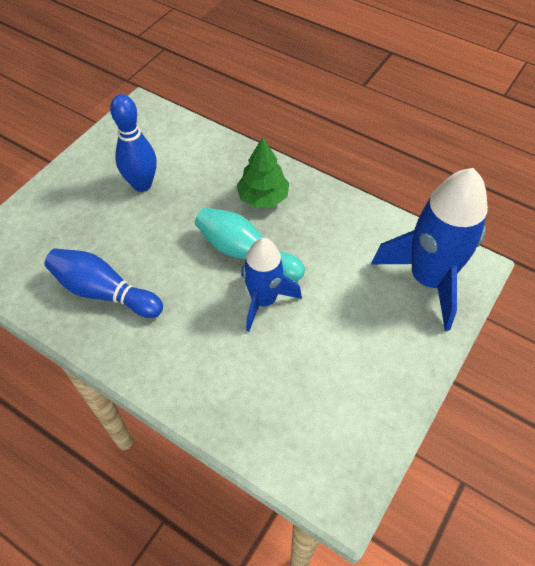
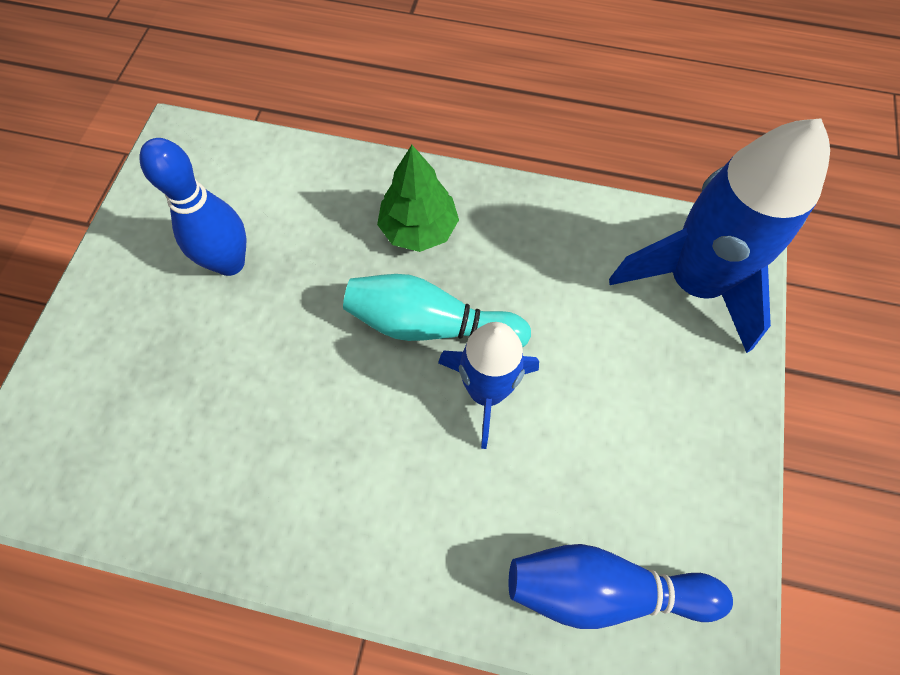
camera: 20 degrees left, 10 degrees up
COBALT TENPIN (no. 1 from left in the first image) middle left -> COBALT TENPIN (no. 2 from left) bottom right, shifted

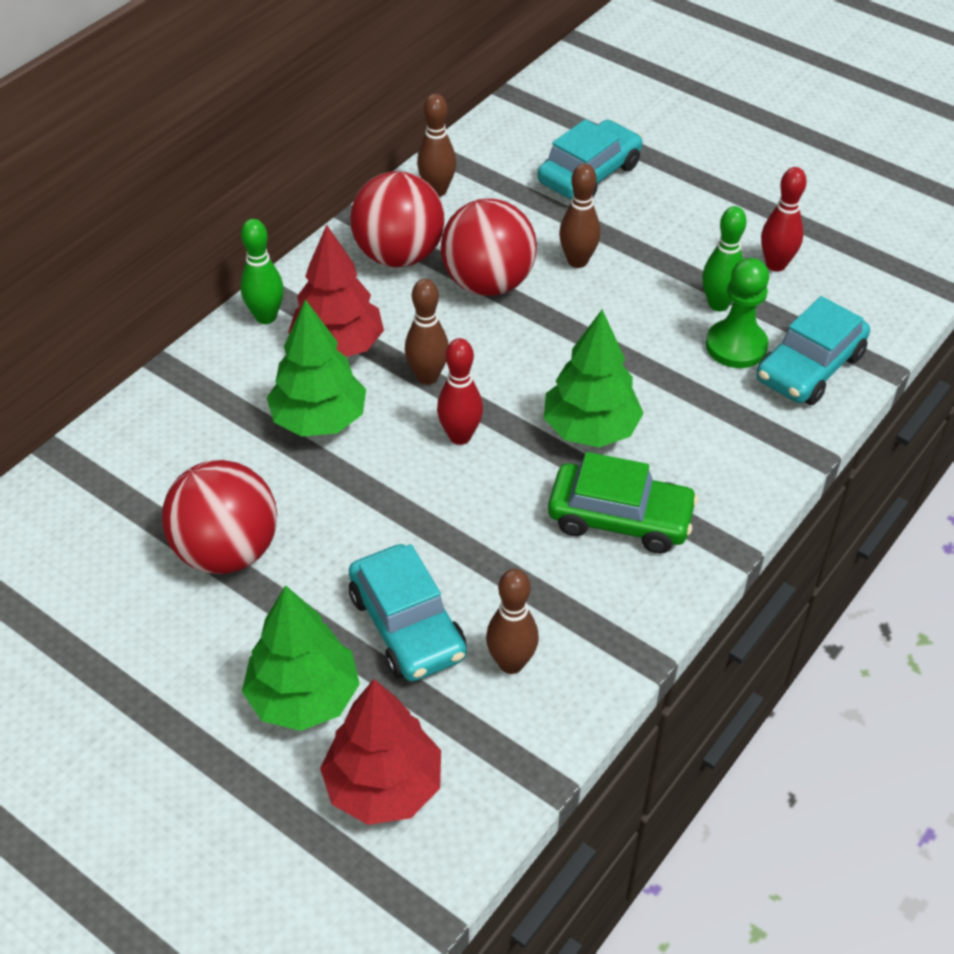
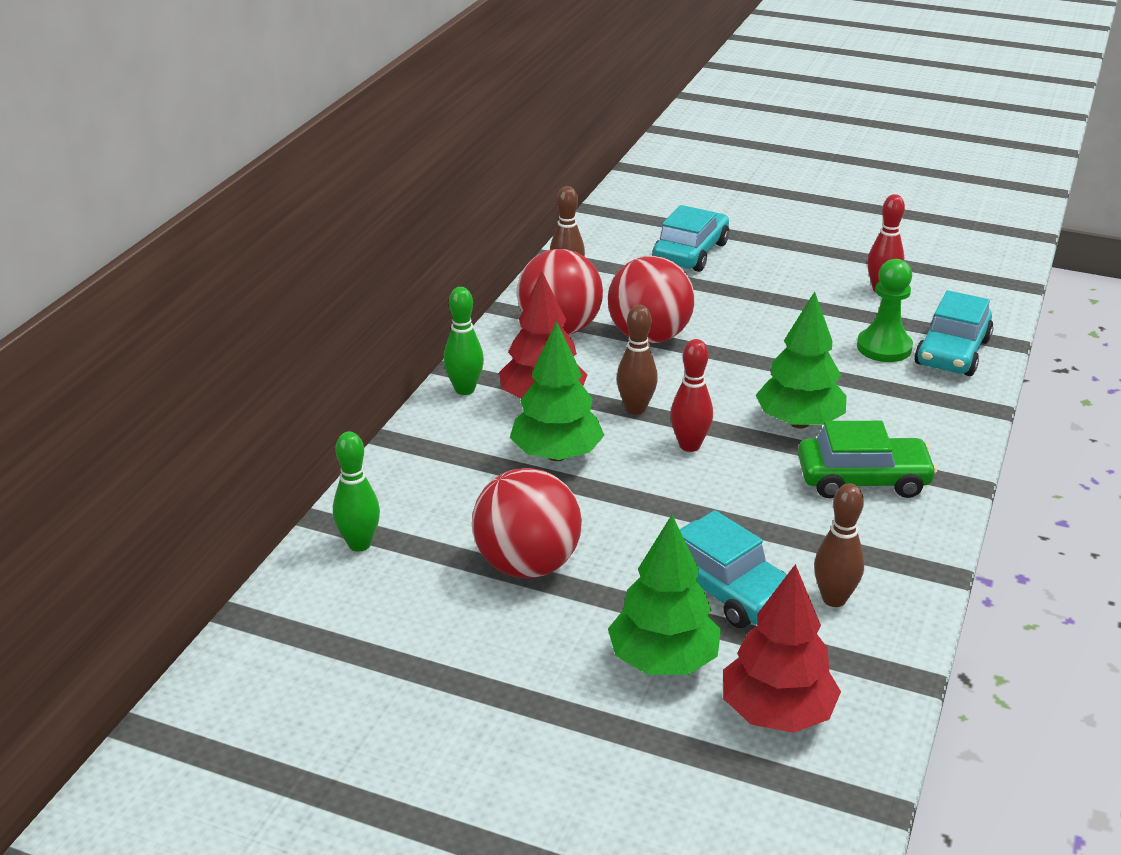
camera: 15 degrees left, 15 degrees down
GREEN TENPIN (no. 2 from left in the first image) top right -> GREEN TENPIN (no. 1 from left) middle left, shifted
DARK BROWN TENPIN (no. 4 from left) top centre -> none

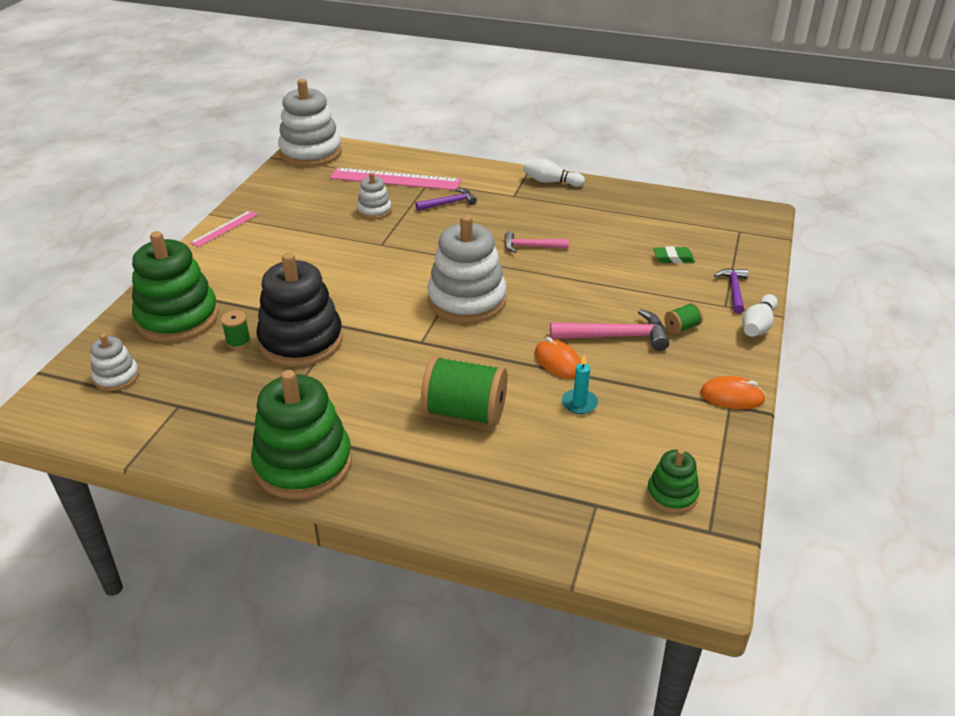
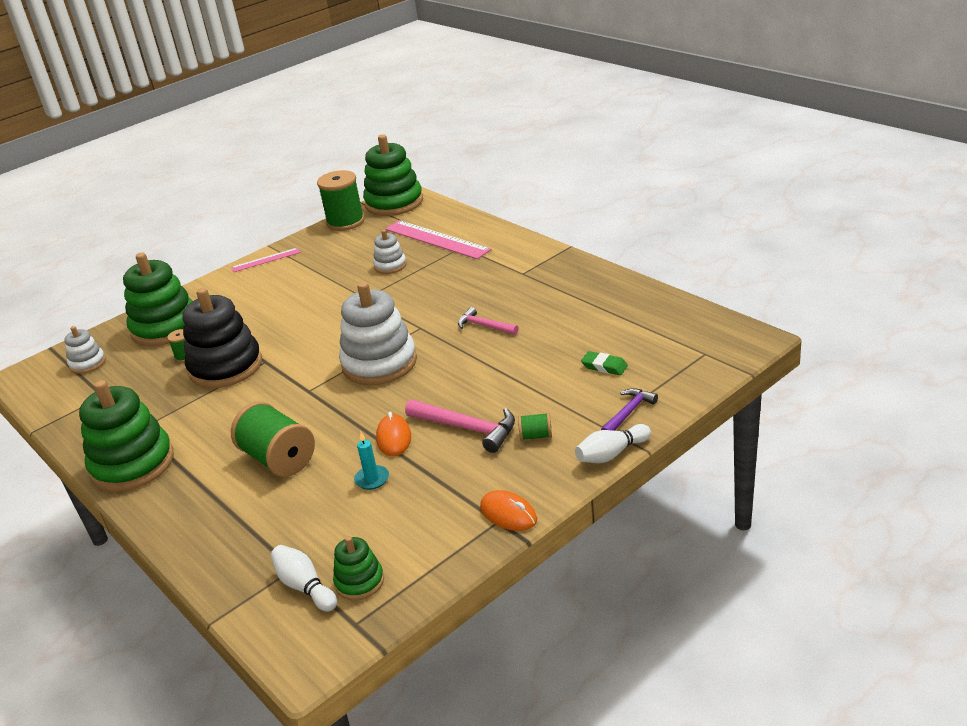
camera: 35 degrees right, 5 degrees down
SNOW-WHITE TENPIN (no. 1 from left) top centre -> SNOW-WHITE TENPIN (no. 1 from left) bottom left, shifted
none -> GREEN BOBBIN (no. 3 from left) top centre
SNOW-WHITE RING STACKER (no. 2 from left) top left -> GREEN RING STACKER (no. 4 from left) top centre
VIOLET CLAW HAMMER (no. 1 from left) top centre -> none

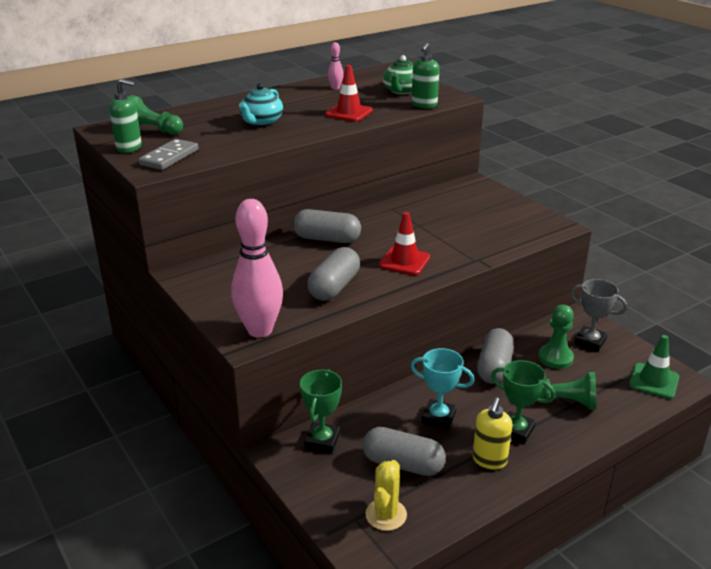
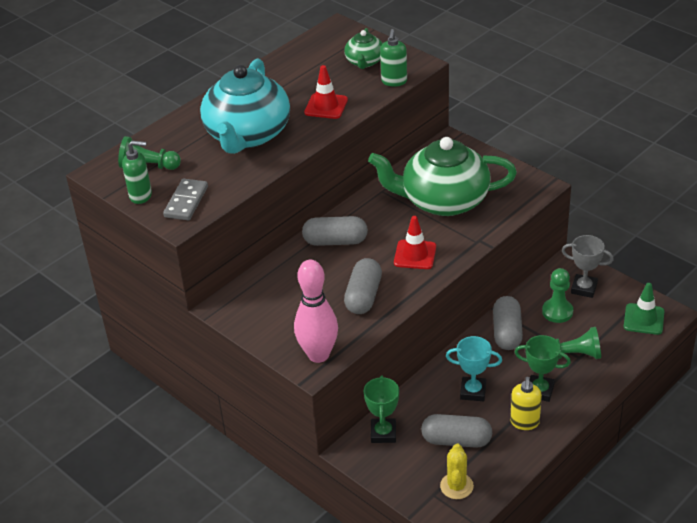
camera: 10 degrees left, 10 degrees up
TURQUOISE CHINA TEAPOT top centre, x2.09
none -> GREEN CHINA TEAPOT (no. 2 from left) centre
ROSE-PINK TENPIN (no. 2 from left) top centre -> none

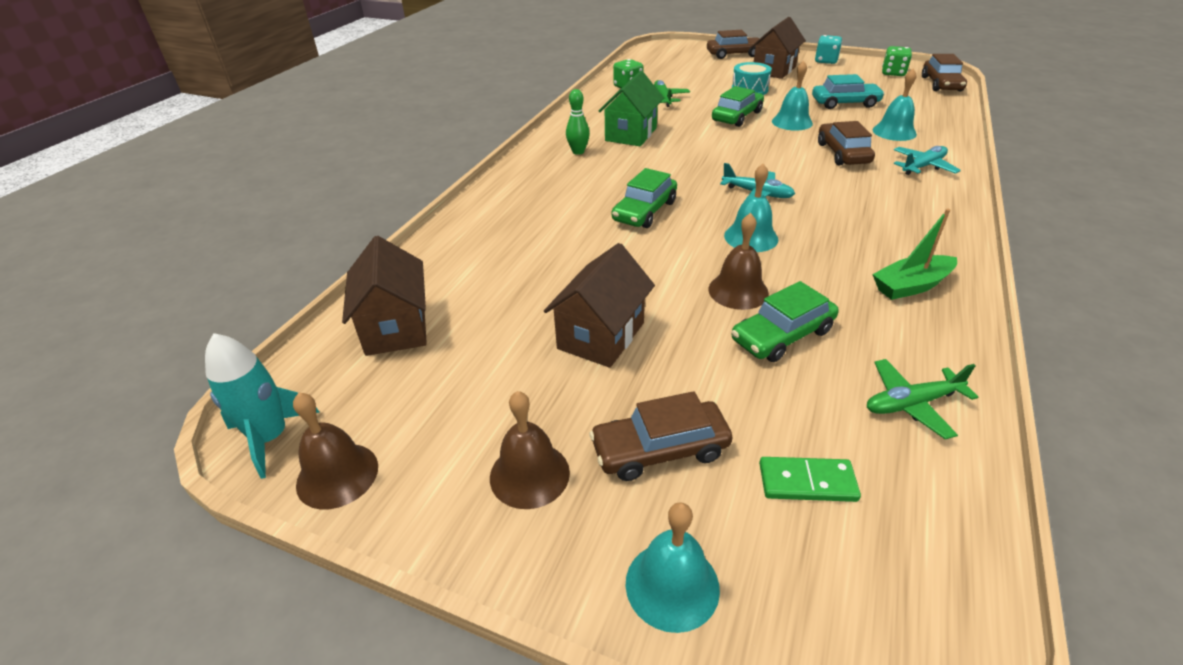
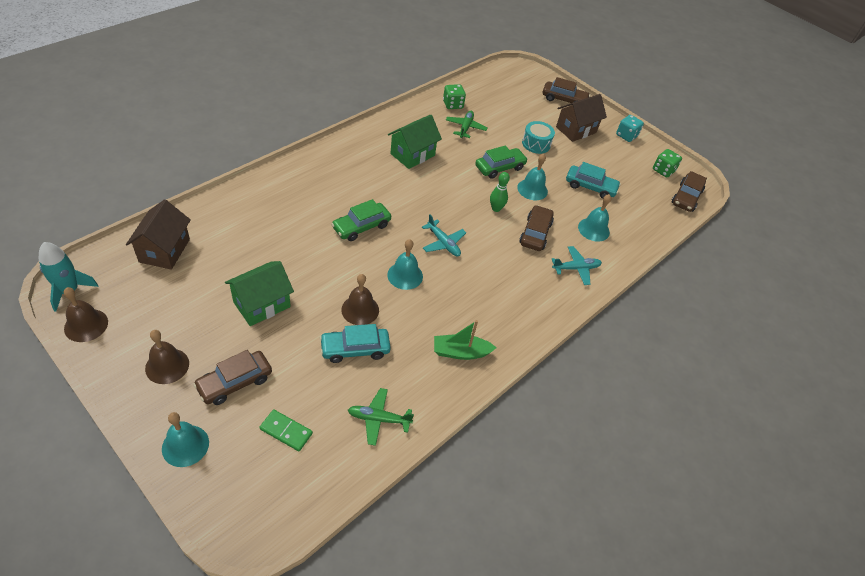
camera: 15 degrees right, 10 degrees up
DARK BROWN CAR (no. 1 from left) centre -> DARK BROWN CAR (no. 1 from left) middle left, 45 degrees counterclockwise
DARK BROWN COTTAGE (no. 2 from left) centre -> GREEN COTTAGE (no. 1 from left) middle left
GREEN CAR (no. 3 from left) centre -> TURQUOISE CAR (no. 1 from left) centre
GREEN TENPIN top centre -> GREEN TENPIN centre, shifted

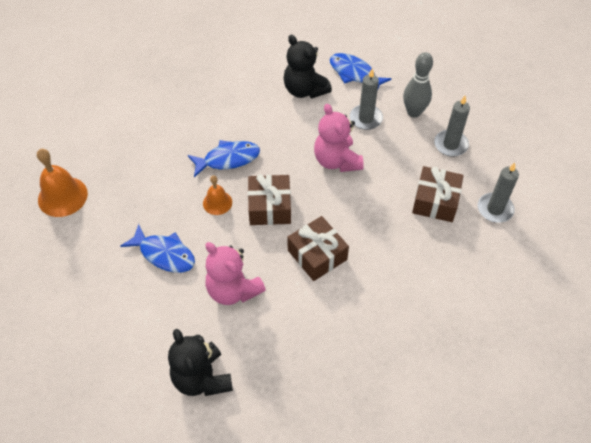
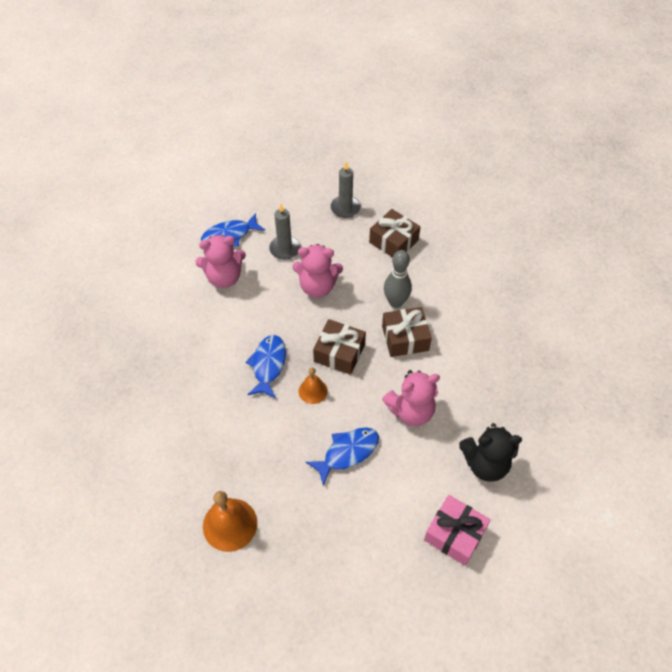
camera: 65 degrees left, 0 degrees up
BLACK TEDDY BEAR (no. 2 from left) top centre -> ROSE-PINK TEDDY BEAR (no. 1 from left) middle left
GREY TENPIN top right -> GREY TENPIN centre, shifted
none -> ROSE-PINK PRESENT bottom right
GREY CANDLE (no. 3 from left) middle right -> none

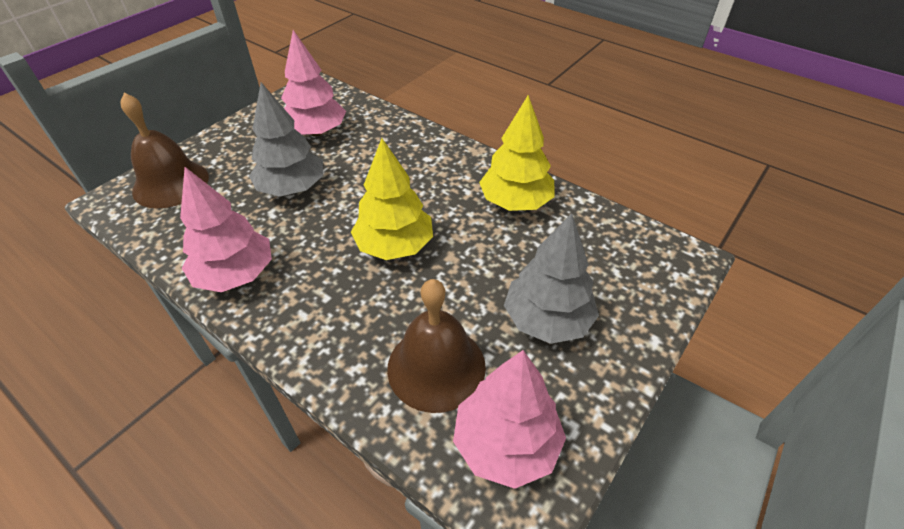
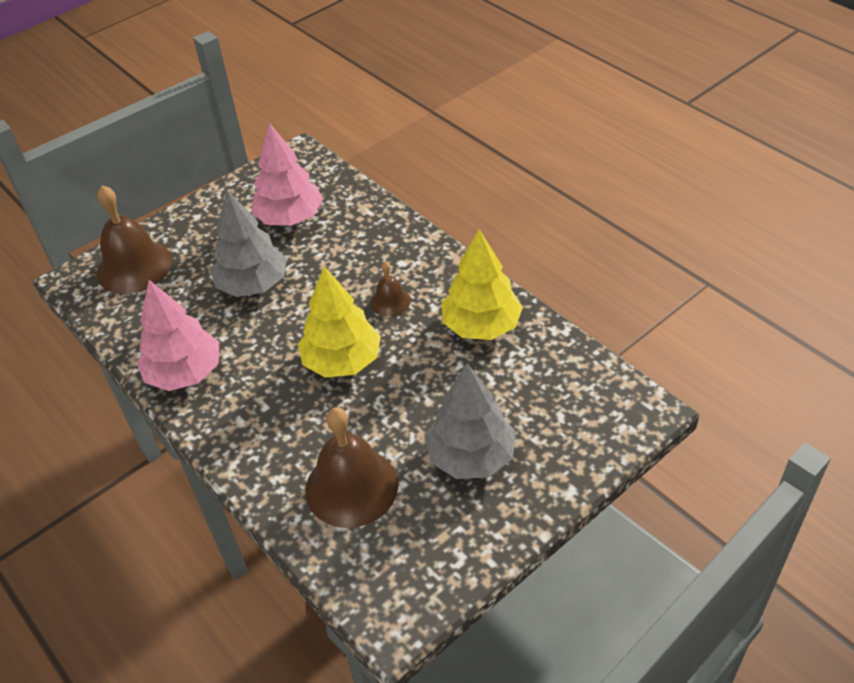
camera: 15 degrees right, 0 degrees up
none -> DARK BROWN BELL (no. 3 from left) centre
ROSE-PINK FIR TREE (no. 3 from left) bottom centre -> none

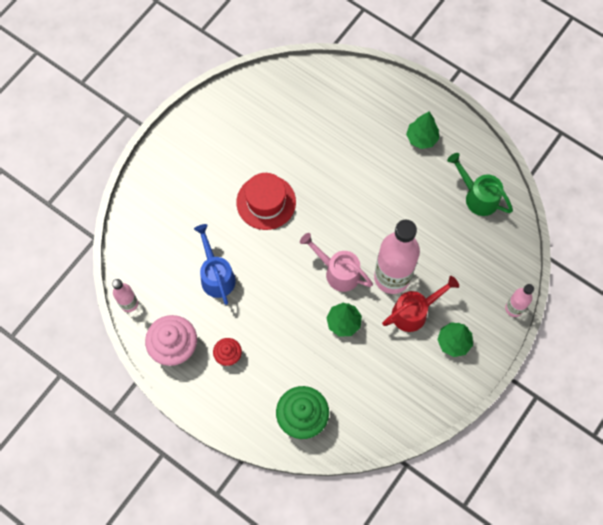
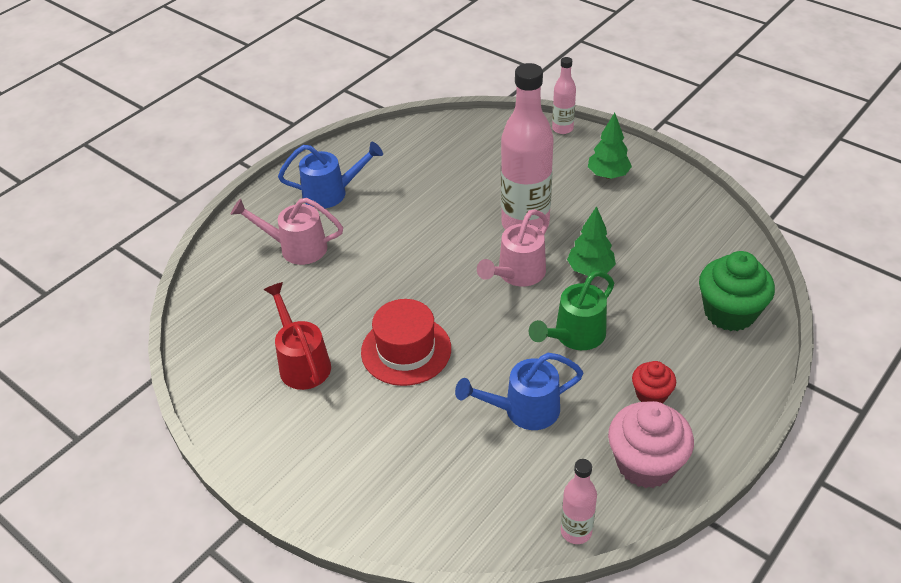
camera: 85 degrees left, 25 degrees down
none -> ROSE-PINK WATERING CAN (no. 1 from left) middle left
RED WATERING CAN middle right -> RED WATERING CAN middle left, shifted
GREEN FIR TREE (no. 2 from left) top right -> COBALT WATERING CAN (no. 1 from left) top centre
GREEN WATERING CAN middle right -> GREEN WATERING CAN centre, shifted

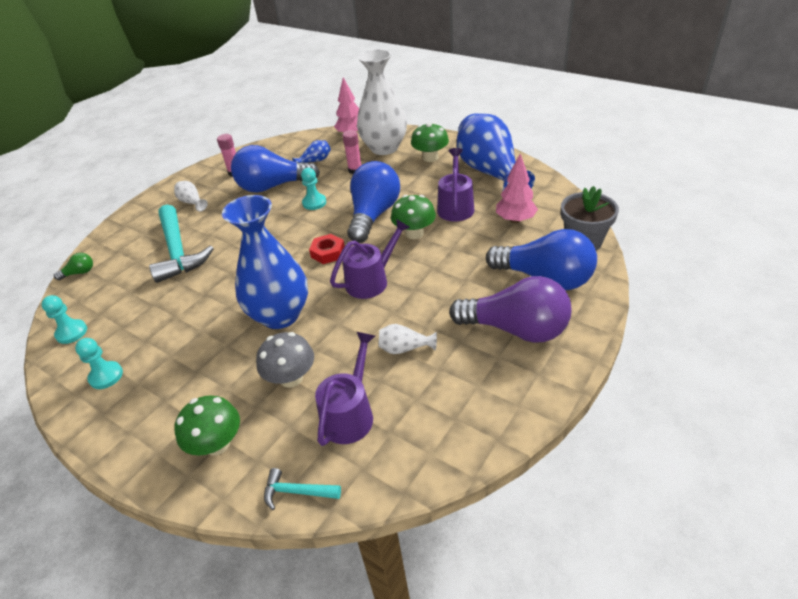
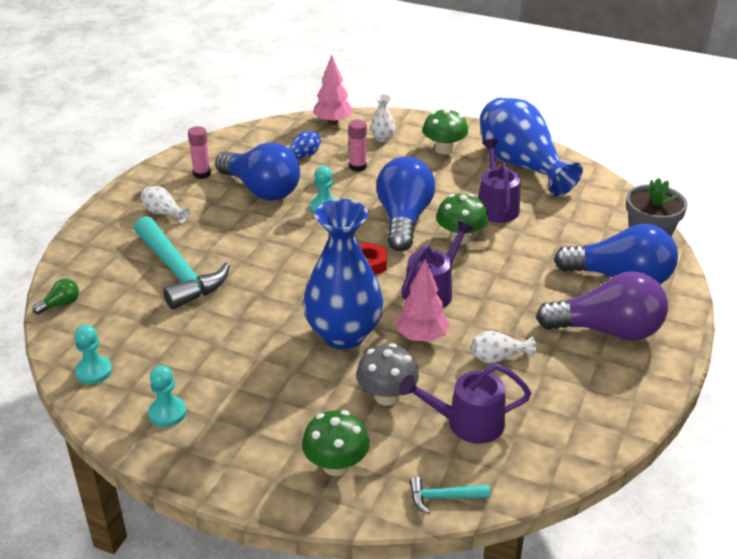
camera: 15 degrees left, 5 degrees down
COBALT BULB (no. 1 from left) top centre, 120 degrees counterclockwise
SNOW-WHITE FLOWER VASE (no. 2 from left) top centre, x0.40
ROSE-PINK FIR TREE (no. 2 from left) top centre -> ROSE-PINK FIR TREE (no. 2 from left) centre, shifted
VIOLET WATERING CAN (no. 1 from left in the first image) centre -> VIOLET WATERING CAN (no. 2 from left) bottom centre, 105 degrees counterclockwise

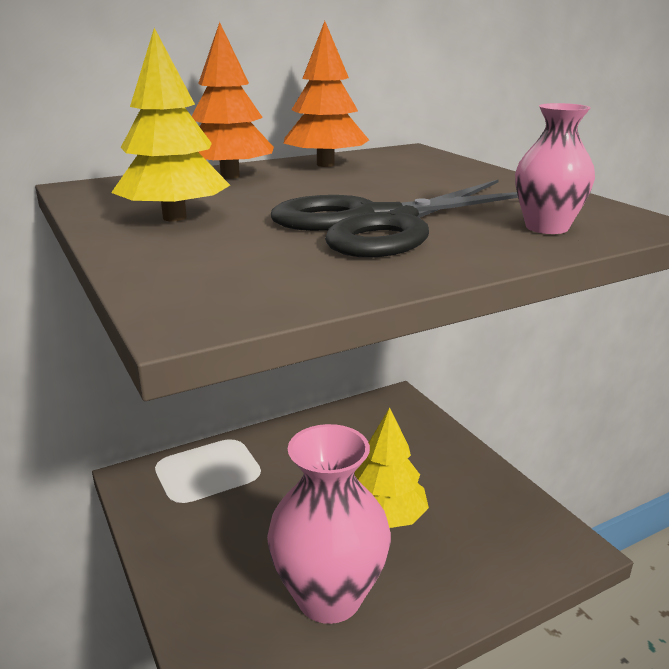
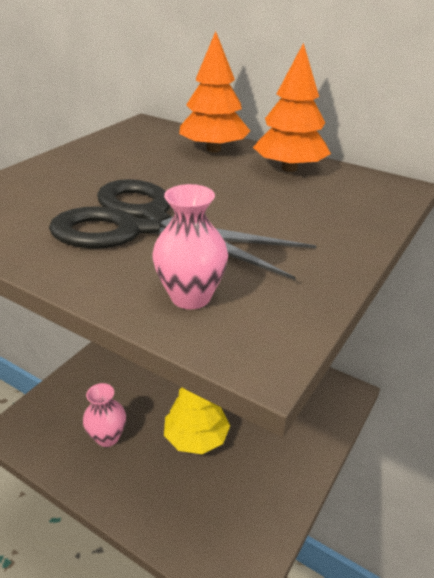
camera: 60 degrees right, 10 degrees up
ROSE-PINK FLOWER VASE (no. 1 from left) bottom centre -> ROSE-PINK FLOWER VASE (no. 1 from left) bottom left, x0.53
GOLDEN FIR TREE (no. 1 from left) top left -> none

